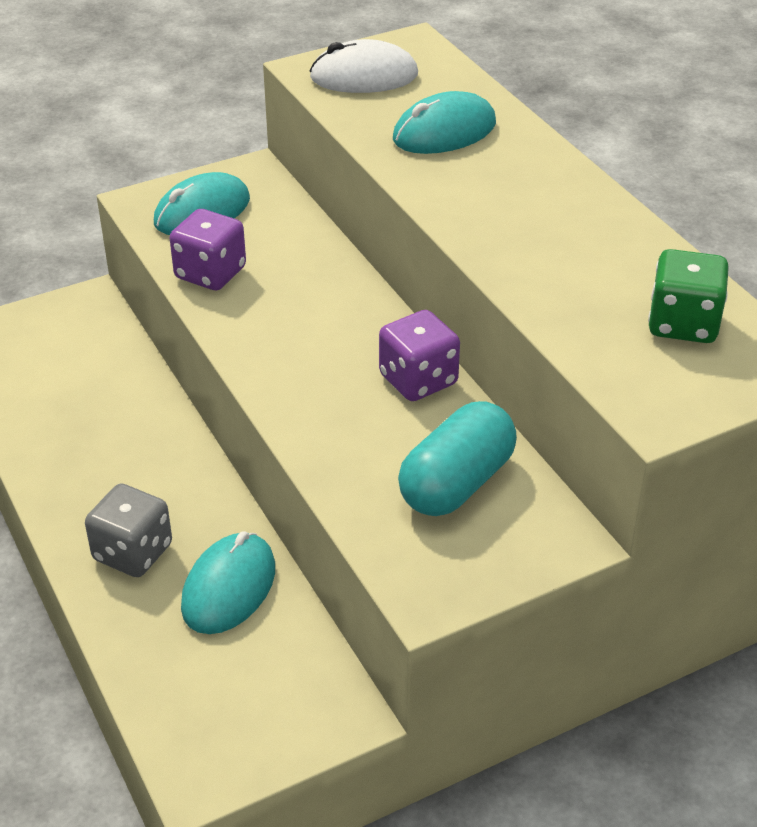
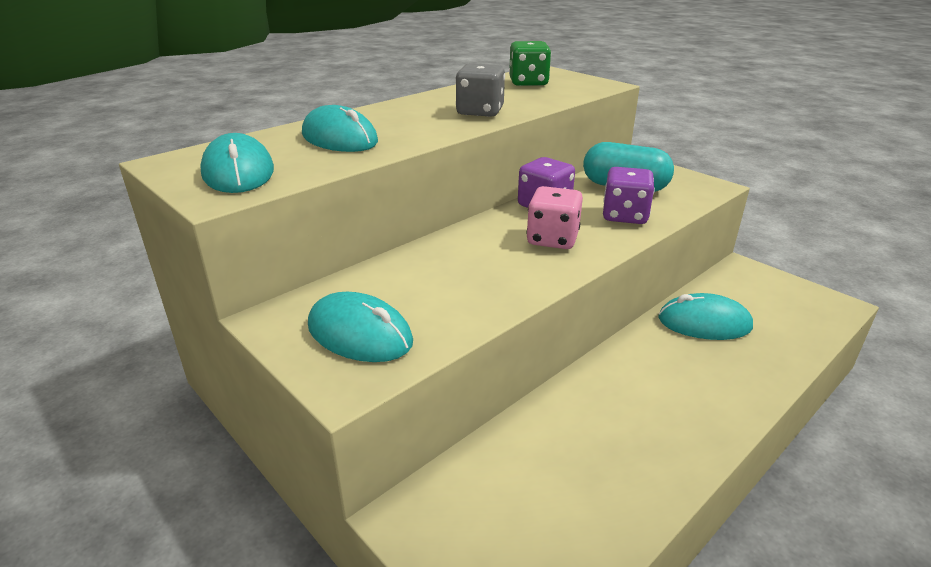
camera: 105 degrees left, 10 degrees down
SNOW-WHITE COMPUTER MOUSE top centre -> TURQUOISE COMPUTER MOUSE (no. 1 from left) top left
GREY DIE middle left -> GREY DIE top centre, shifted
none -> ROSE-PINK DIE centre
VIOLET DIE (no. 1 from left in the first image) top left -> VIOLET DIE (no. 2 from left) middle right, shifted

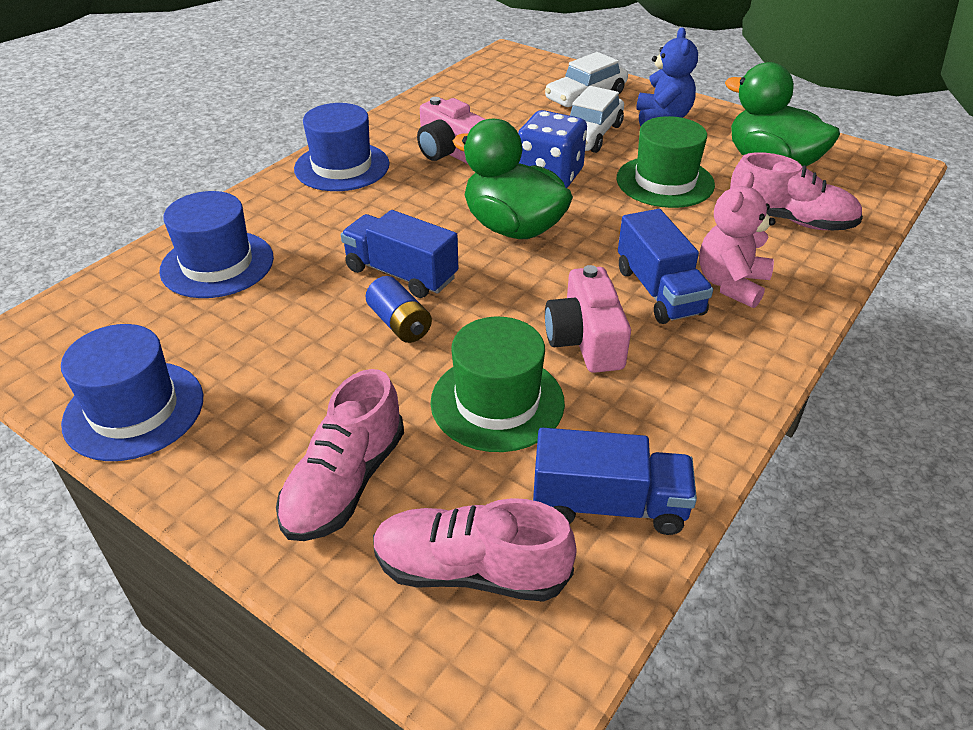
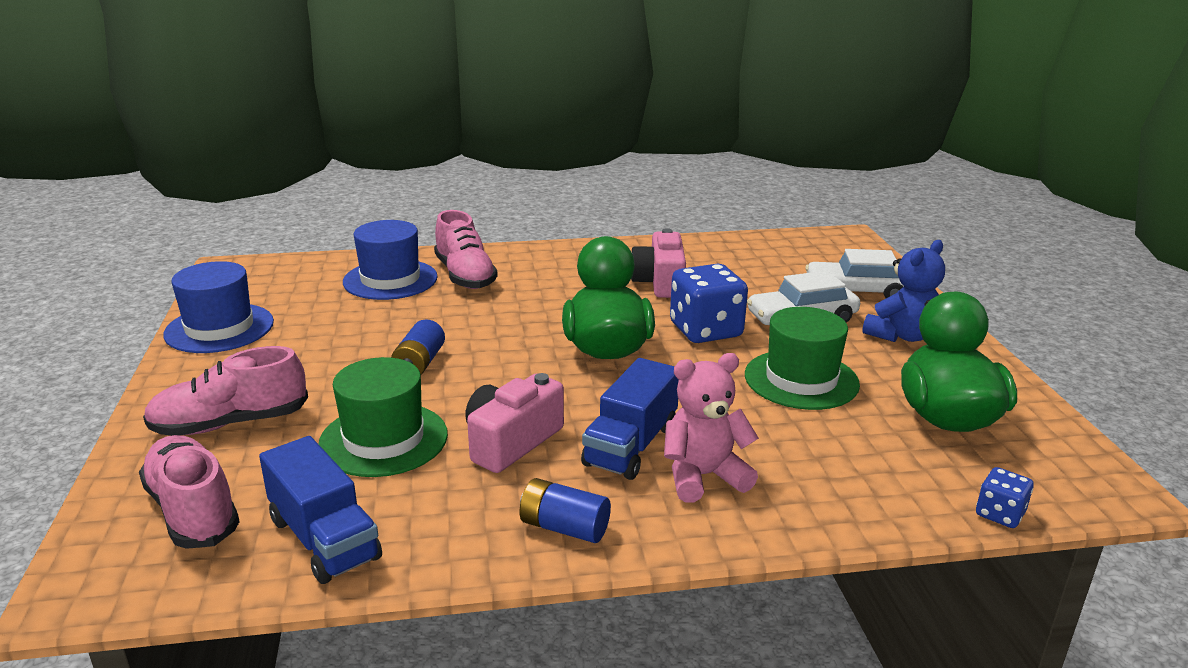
camera: 45 degrees right, 15 degrees down
ROSE-PINK LACE-UP SHOE (no. 3 from left) top right -> ROSE-PINK LACE-UP SHOE (no. 3 from left) centre, shifted
none -> COBALT POWER CELL (no. 2 from left) bottom centre
none -> COBALT DIE (no. 2 from left) bottom right
COBALT TALL HAT (no. 3 from left) top centre -> none
COBALT LORRY (no. 1 from left) centre -> none

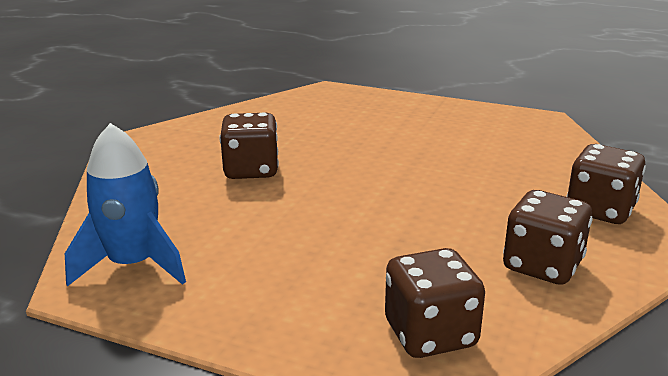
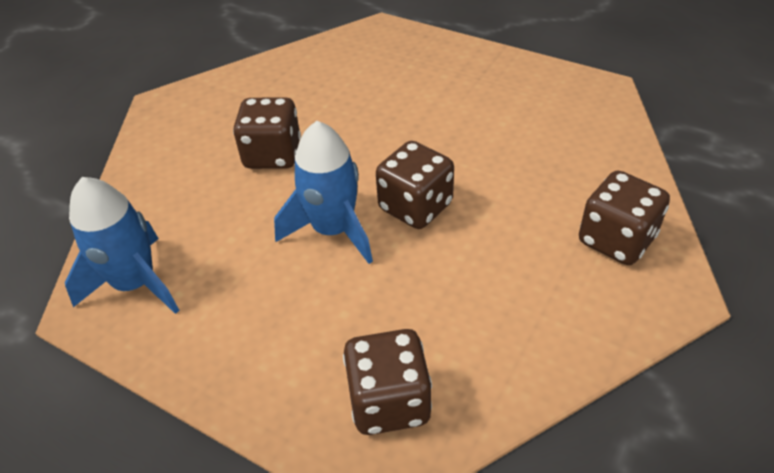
camera: 10 degrees right, 20 degrees up
none -> COBALT TOY ROCKET (no. 2 from left) centre
DARK BROWN DIE (no. 3 from left) middle right -> DARK BROWN DIE (no. 3 from left) centre, shifted

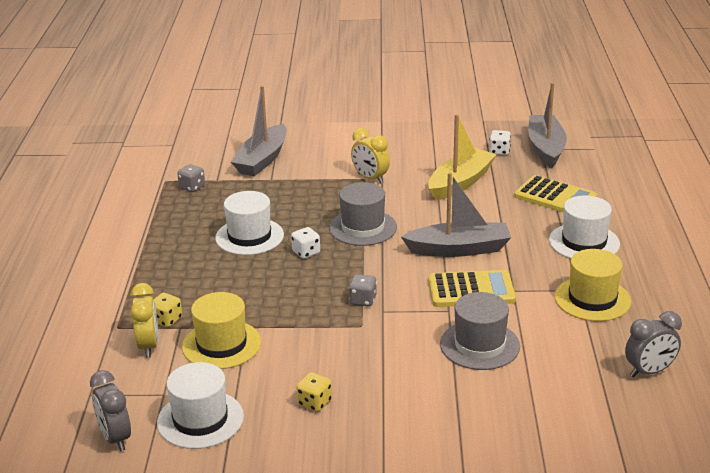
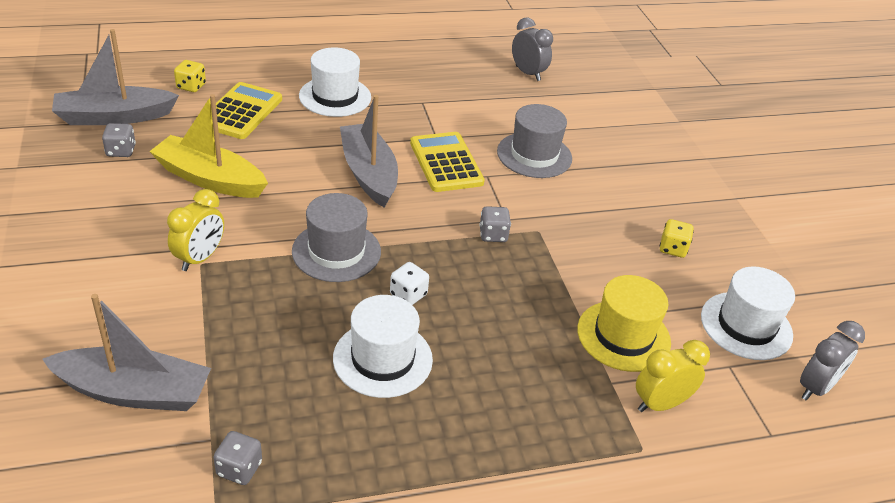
camera: 110 degrees left, 10 degrees up
SNOW-WHITE DIE (no. 2 from left) top right -> GREY DIE (no. 1 from left) top left
GOLDEN DIE (no. 1 from left) middle left -> GOLDEN DIE (no. 1 from left) top left, shifted
GOLDEN TALL HAT (no. 2 from left) middle right -> none

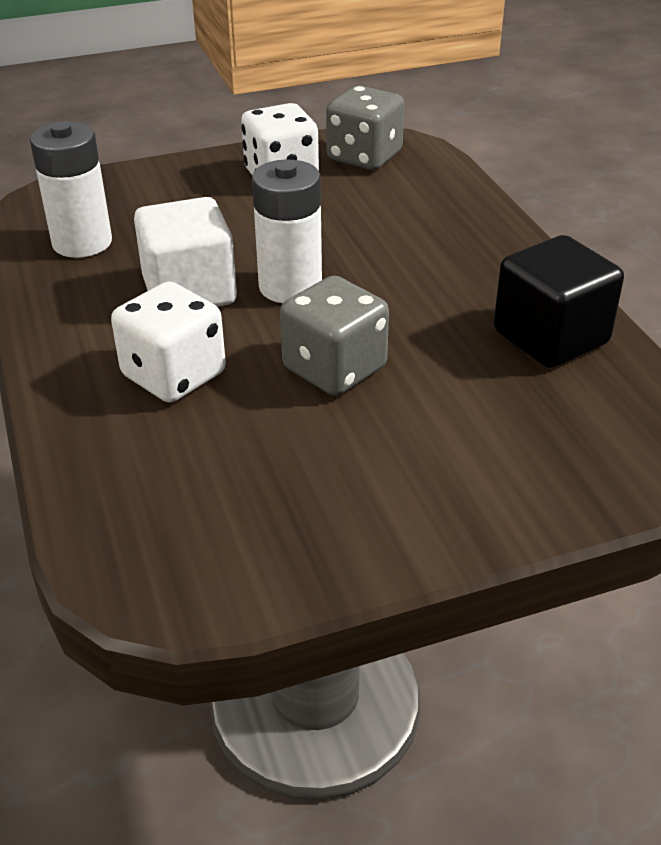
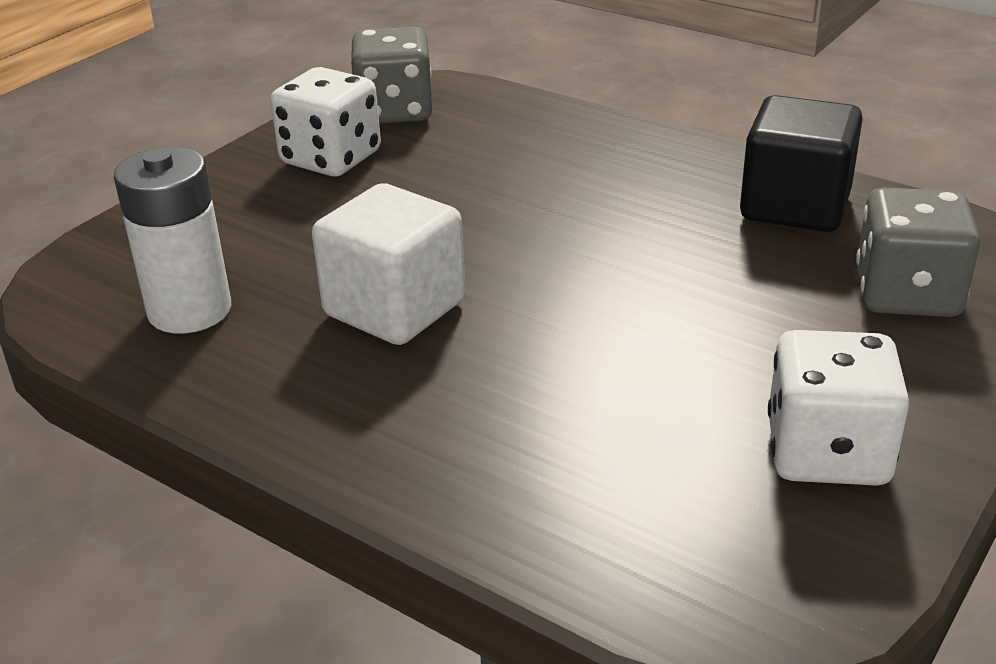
camera: 35 degrees left, 5 degrees down
SNOW-WHITE DIE (no. 1 from left in the first image) middle left -> SNOW-WHITE DIE (no. 2 from left) middle right, shifted
GREY DIE (no. 1 from left in the first image) centre -> GREY DIE (no. 2 from left) middle right, shifted
SNOW-WHITE POWER CELL (no. 2 from left) top centre -> none

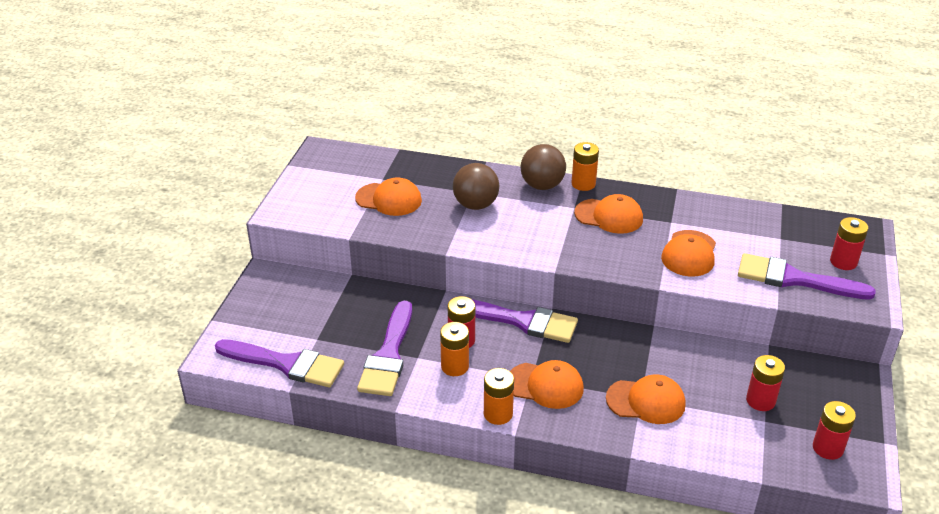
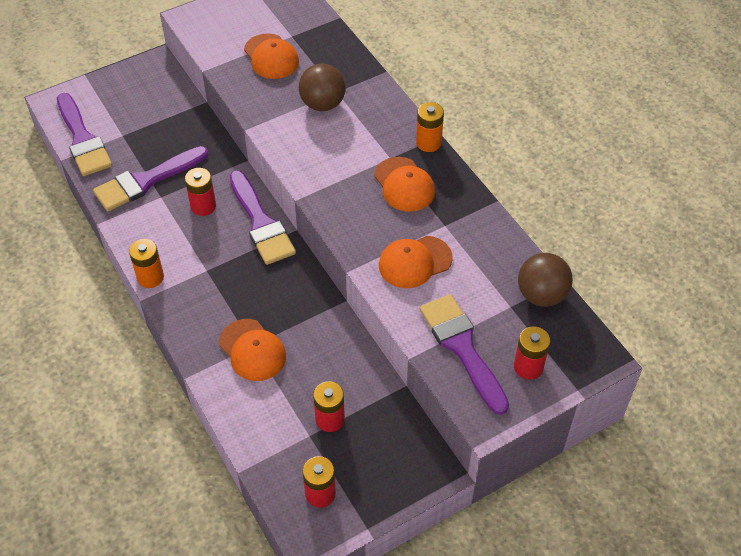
camera: 45 degrees right, 15 degrees up
DARK BROWN PLAY BALL (no. 2 from left) top centre -> DARK BROWN PLAY BALL (no. 2 from left) middle right, shifted
ORANGE-COLOURED POWER CELL (no. 1 from left) bottom centre -> none
ORANGE-COLOURED CAP (no. 2 from left) bottom centre -> none

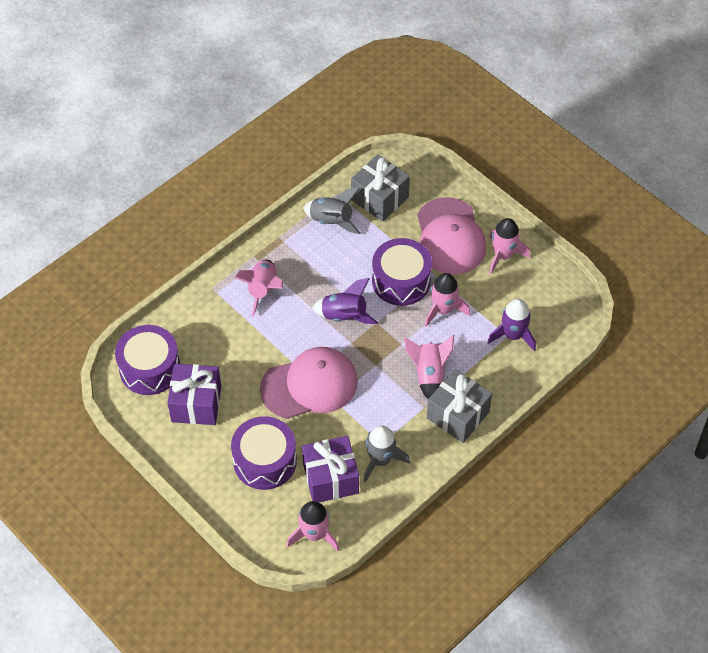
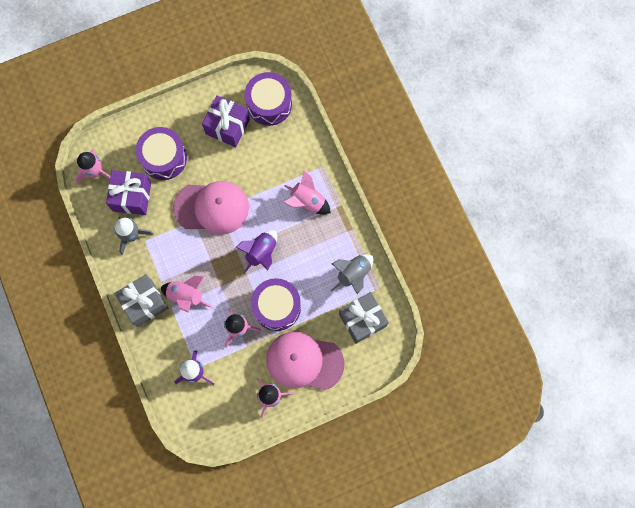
camera: 110 degrees right, 20 degrees up
ROSE-PINK CAP (no. 1 from left) centre -> ROSE-PINK CAP (no. 1 from left) middle left, 90 degrees counterclockwise

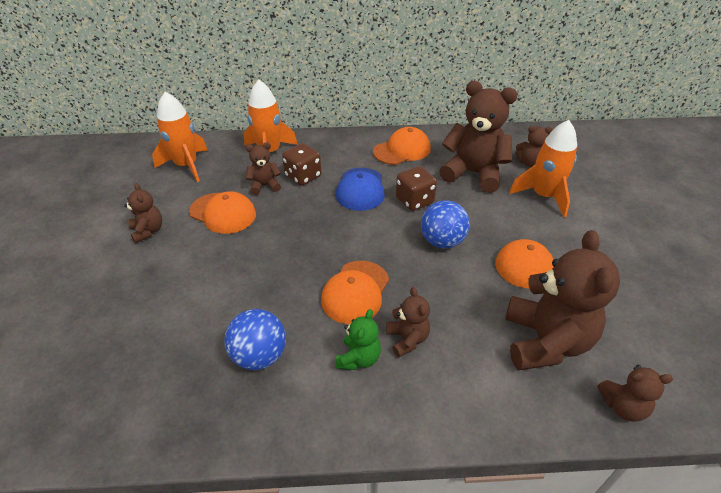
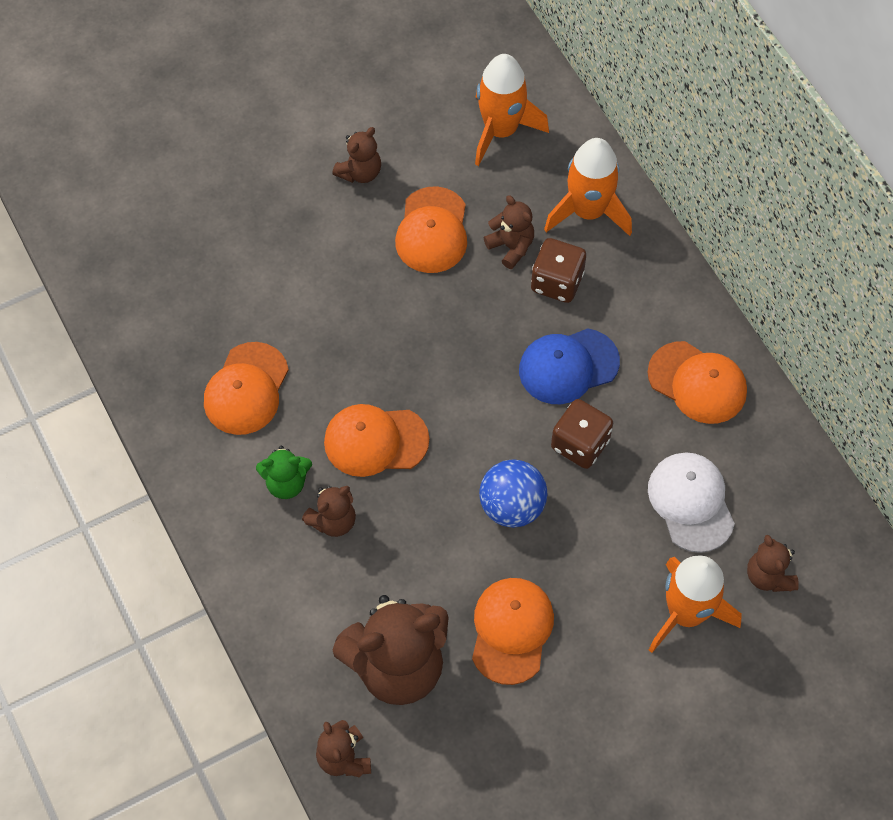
camera: 65 degrees right, 20 degrees up
COBALT PLAY BALL (no. 1 from left) bottom centre -> ORANGE-COLOURED CAP (no. 1 from left) middle left
DARK BROWN TEDDY BEAR (no. 4 from left) top centre -> SNOW-WHITE CAP middle right

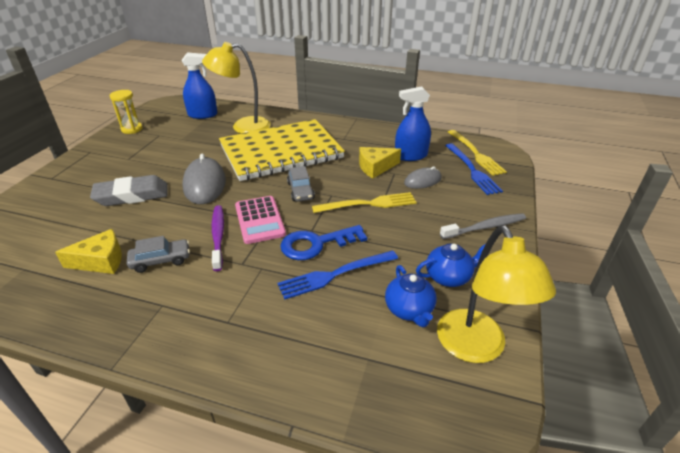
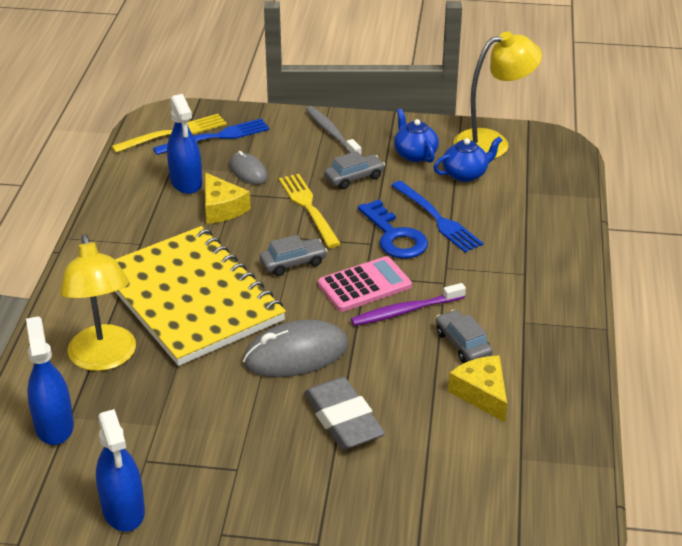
camera: 100 degrees left, 0 degrees up
GOLDEN SAND TIMER top left -> COBALT SPRAY BOTTLE (no. 2 from left) bottom left
none -> GREY CAR (no. 2 from left) top centre

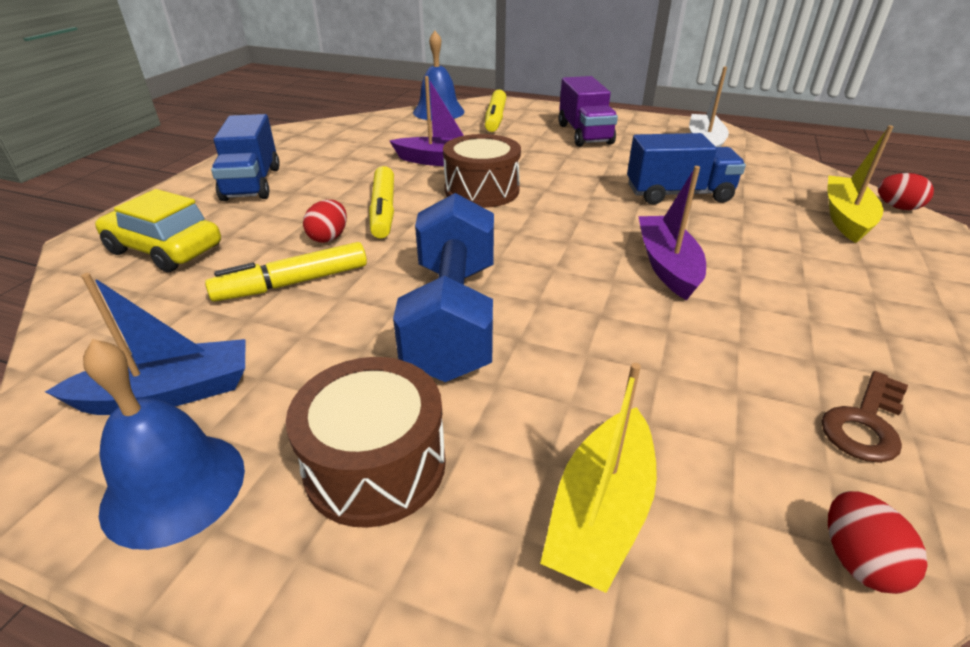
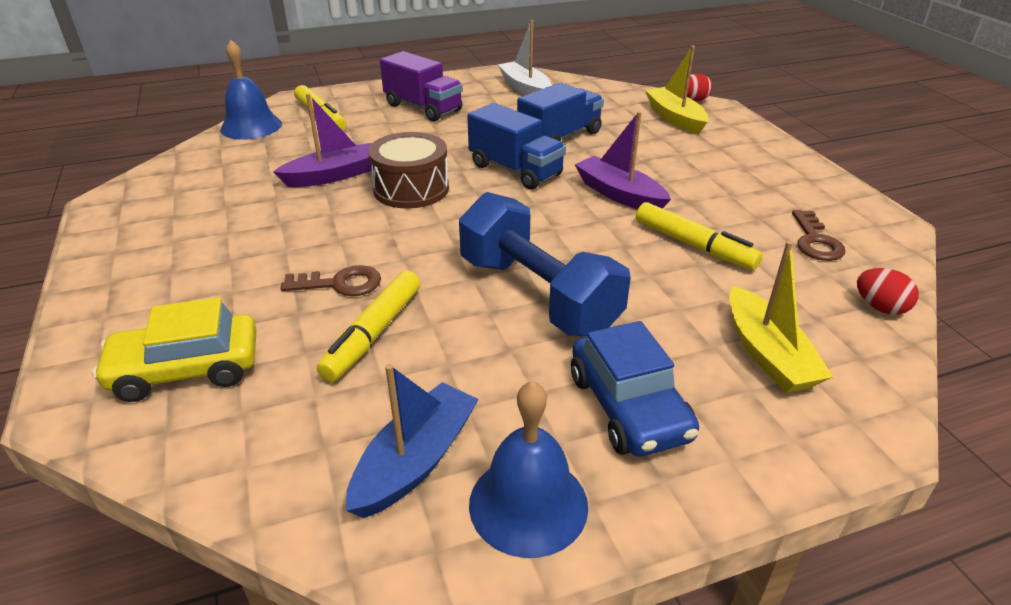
camera: 40 degrees left, 0 degrees up
RED EGG (no. 1 from left) centre -> DARK BROWN DOOR KEY (no. 1 from left) middle left
COBALT LORRY (no. 1 from left) top left -> COBALT LORRY (no. 1 from left) top centre, shifted
DARK BROWN SNARE DRUM (no. 1 from left) bottom centre -> COBALT CAR centre
GOLDEN MARKER PEN (no. 2 from left in the first image) top centre -> GOLDEN MARKER PEN (no. 3 from left) middle right, shifted

